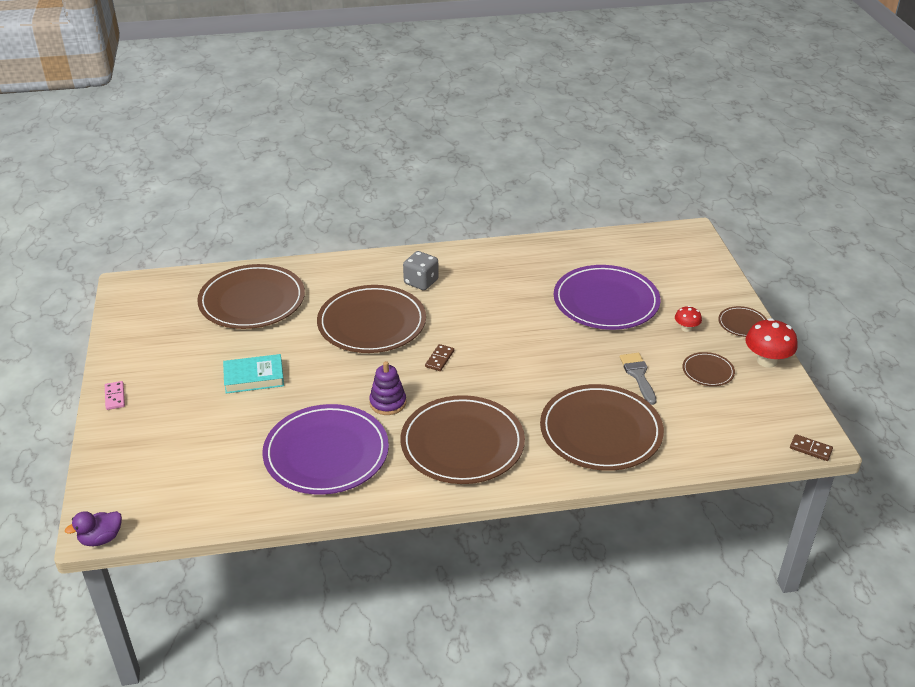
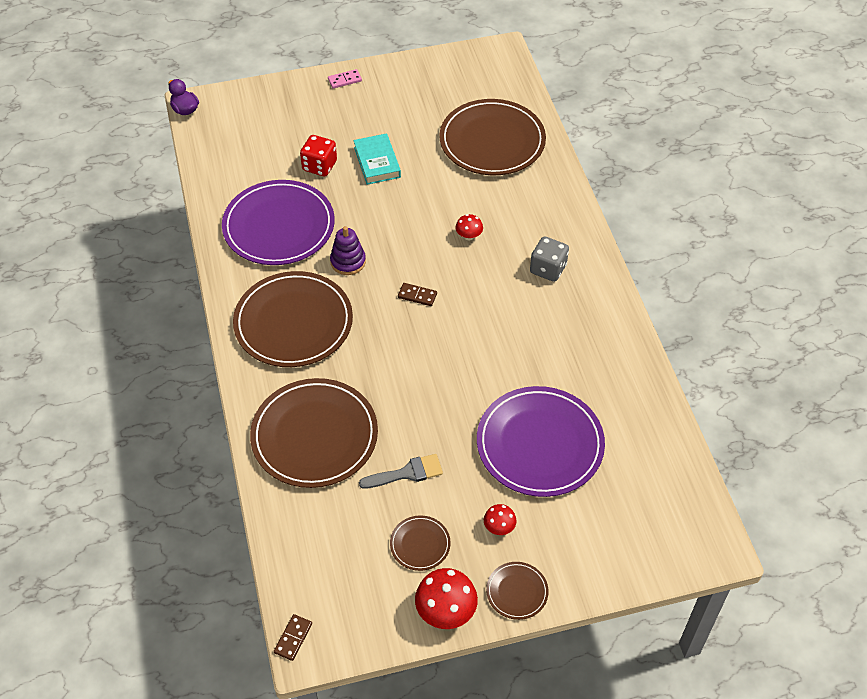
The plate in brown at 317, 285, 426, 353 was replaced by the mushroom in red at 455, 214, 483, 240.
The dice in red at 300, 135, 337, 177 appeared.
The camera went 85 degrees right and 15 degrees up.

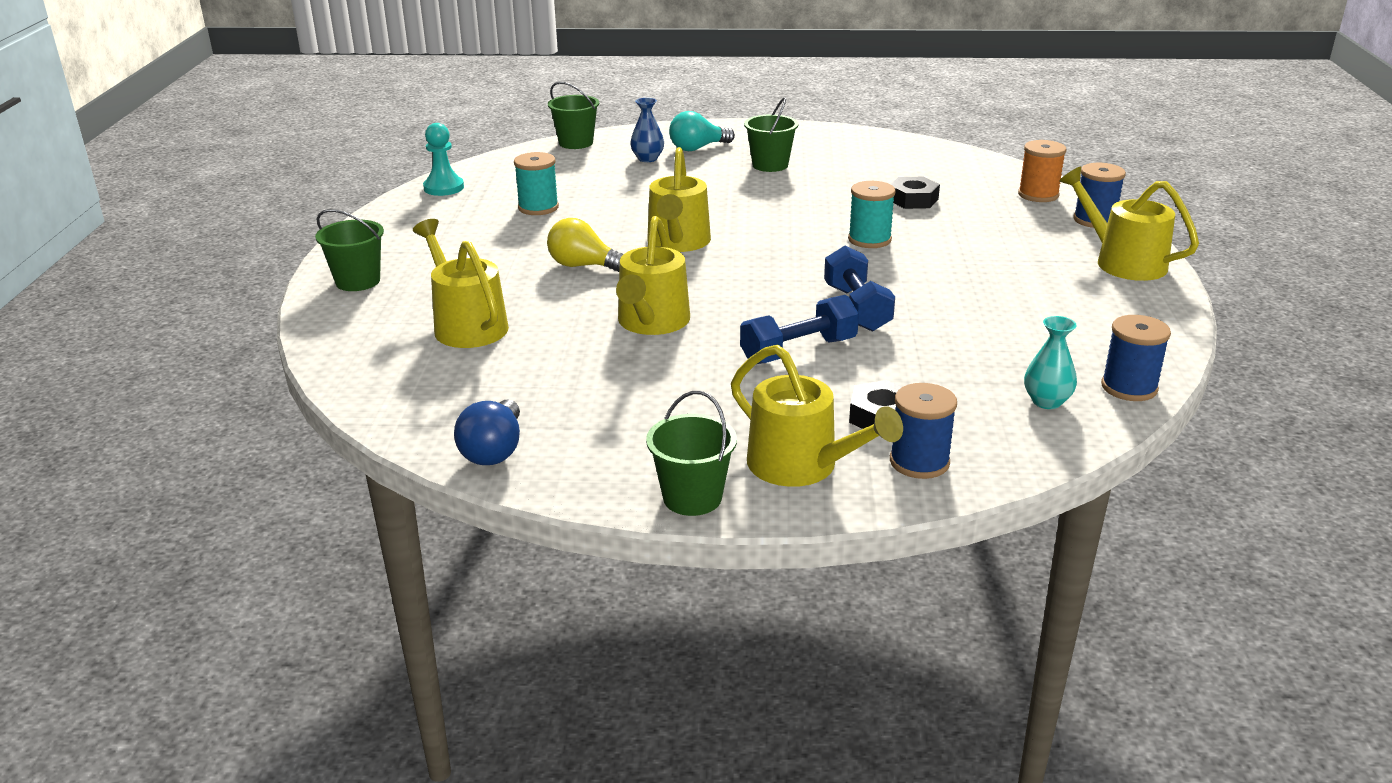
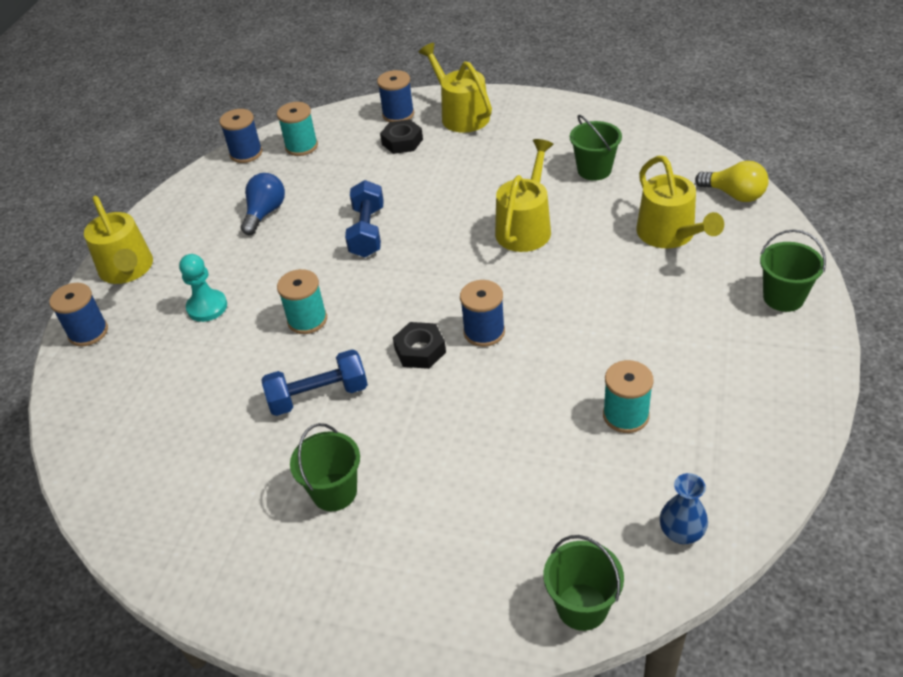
The vase in blue moved from 630, 98, 664, 162 to 660, 473, 708, 544.
The light bulb in turquoise at 669, 111, 735, 151 disappeared.
The pawn in turquoise moved from 423, 123, 464, 196 to 179, 254, 227, 322.
The spool in orange at 1018, 140, 1066, 202 disappeared.
The watering can in yellow at 647, 147, 711, 252 was replaced by the spool in blue at 460, 280, 505, 347.
The nut in black moved from 891, 177, 940, 209 to 393, 322, 446, 369.
The light bulb in yellow moved from 547, 218, 623, 272 to 695, 161, 769, 202.
The dumbbell in blue moved from 740, 295, 859, 364 to 261, 349, 368, 416.
The vase in turquoise at 1024, 316, 1077, 409 was replaced by the spool in turquoise at 277, 102, 318, 156.
The bucket in green moved from 646, 391, 737, 516 to 570, 115, 622, 181.
The light bulb in blue moved from 454, 399, 520, 465 to 241, 173, 285, 235.
The camera went 165 degrees left and 15 degrees up.

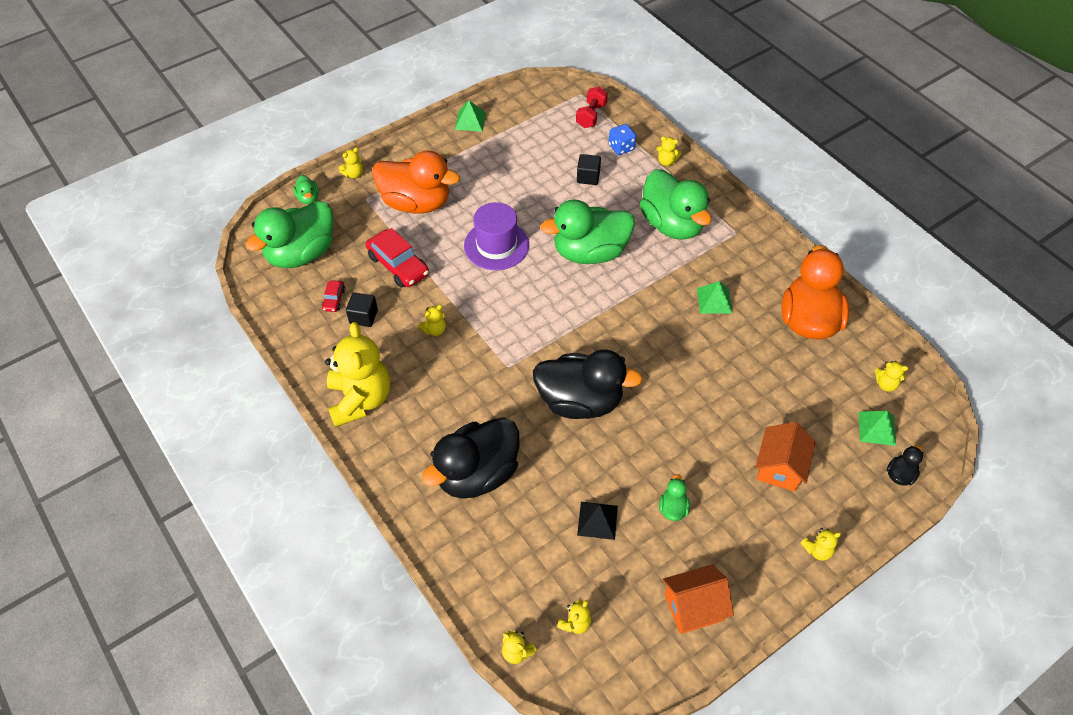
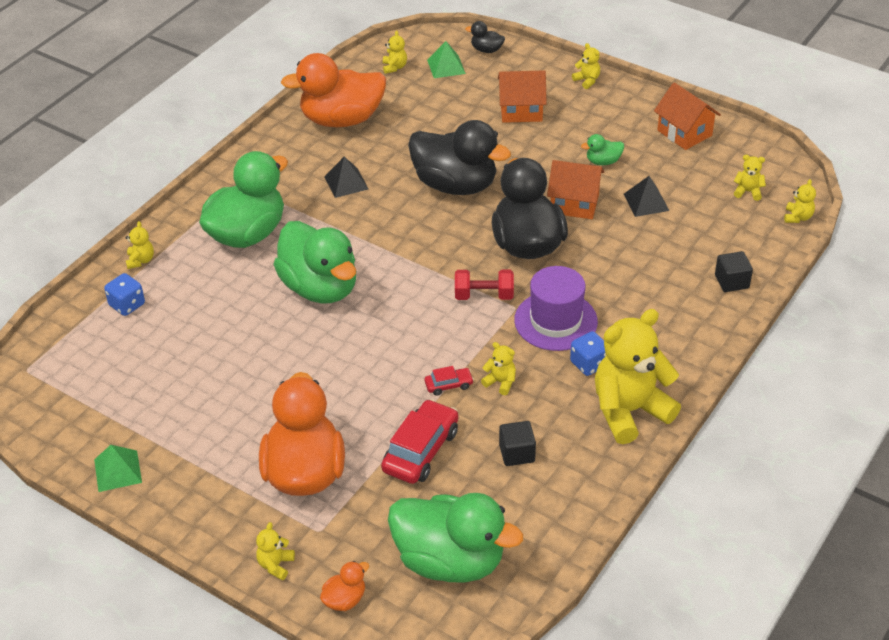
The dumbbell in red moved from 576, 87, 608, 128 to 455, 270, 514, 300.
The teddy bear in yellow at 339, 147, 363, 178 turned 105 degrees counterclockwise.
The cube in black moved from 577, 154, 601, 185 to 715, 251, 753, 292.
The duck in green at 293, 175, 319, 204 became the duck in orange at 320, 561, 369, 611.
The hat in purple moved from 464, 202, 529, 270 to 514, 266, 598, 351.
The car in red moved from 322, 280, 345, 312 to 425, 366, 474, 396.
The pyramid in green at 697, 281, 732, 314 became the pyramid in black at 324, 157, 368, 198.
The duck in black moved from 422, 417, 520, 499 to 408, 120, 511, 195.
The house in orange at 547, 160, 604, 219 appeared.
The dice in blue at 570, 331, 606, 376 appeared.
The camera went 110 degrees left and 10 degrees down.

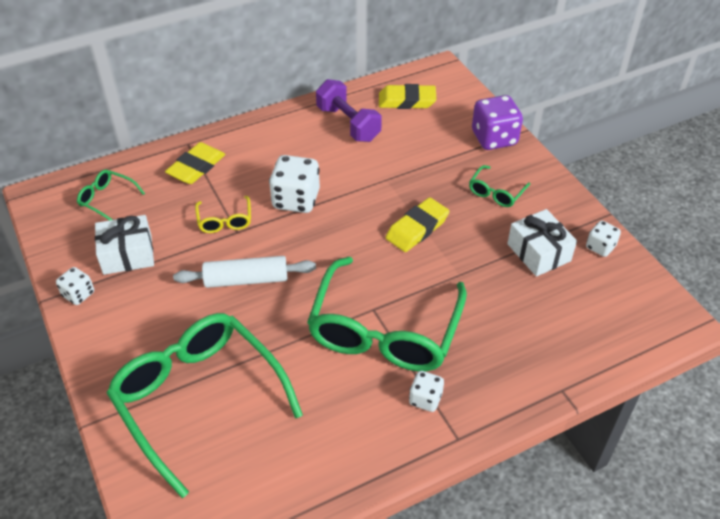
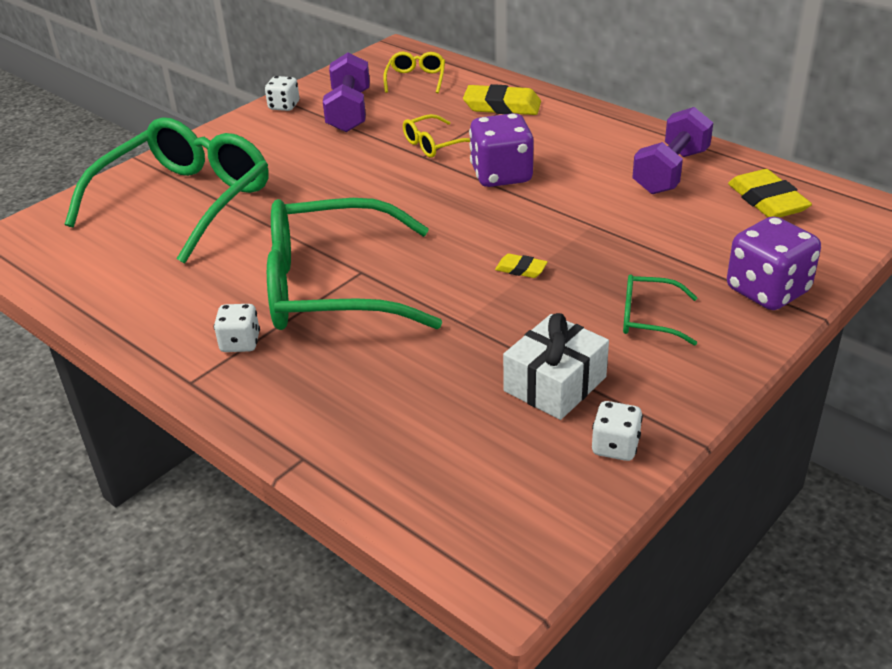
The dice in white at 269, 155, 320, 213 became the dice in purple at 469, 113, 534, 187.
The glasses in green at 77, 170, 145, 220 became the glasses in yellow at 383, 52, 445, 93.
The eraser in yellow at 386, 197, 450, 252 changed to 0.52 times the size.
The gift in white at 95, 215, 154, 275 was replaced by the dumbbell in purple at 323, 53, 370, 132.
The rolling pin in white at 173, 256, 316, 288 disappeared.
The camera went 70 degrees right and 10 degrees down.

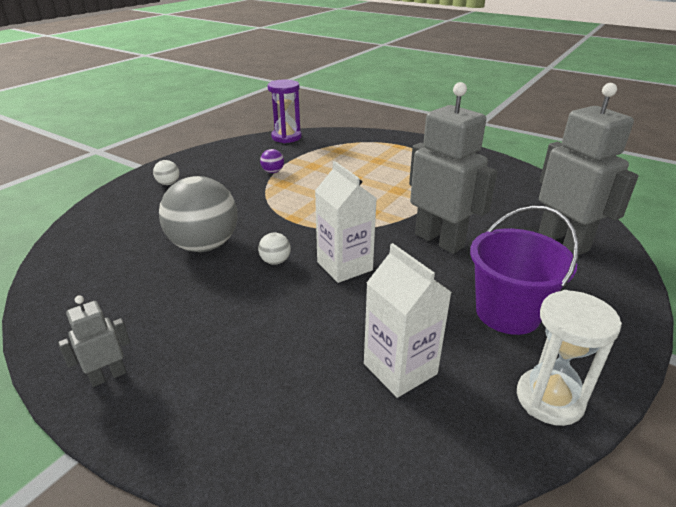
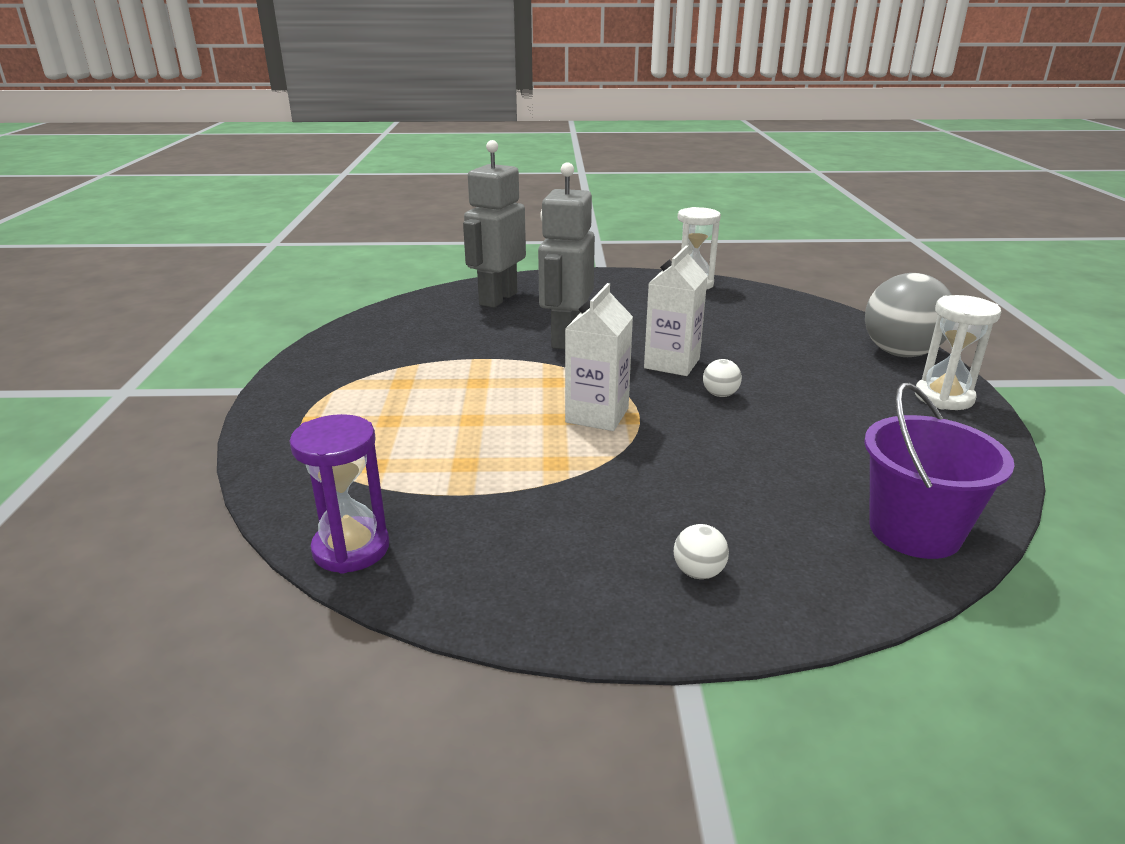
The ball in purple at 260, 149, 284, 173 disappeared.
The ball in grey moved from 159, 176, 237, 252 to 865, 273, 952, 357.
The bucket in purple moved from 470, 206, 579, 335 to 864, 383, 1015, 559.
The carton in white moved from 364, 243, 452, 398 to 565, 283, 633, 431.
The robot in grey at 58, 295, 130, 387 was replaced by the hourglass in white at 915, 295, 1001, 410.
The camera went 125 degrees left and 5 degrees down.

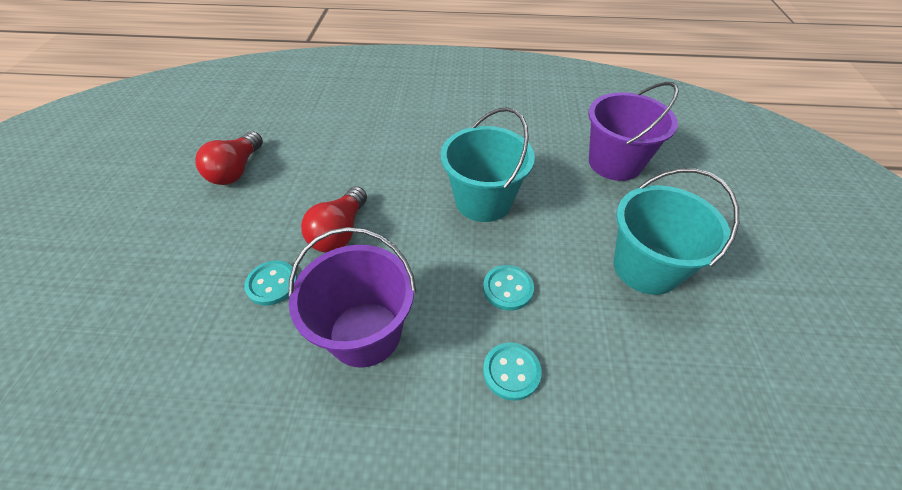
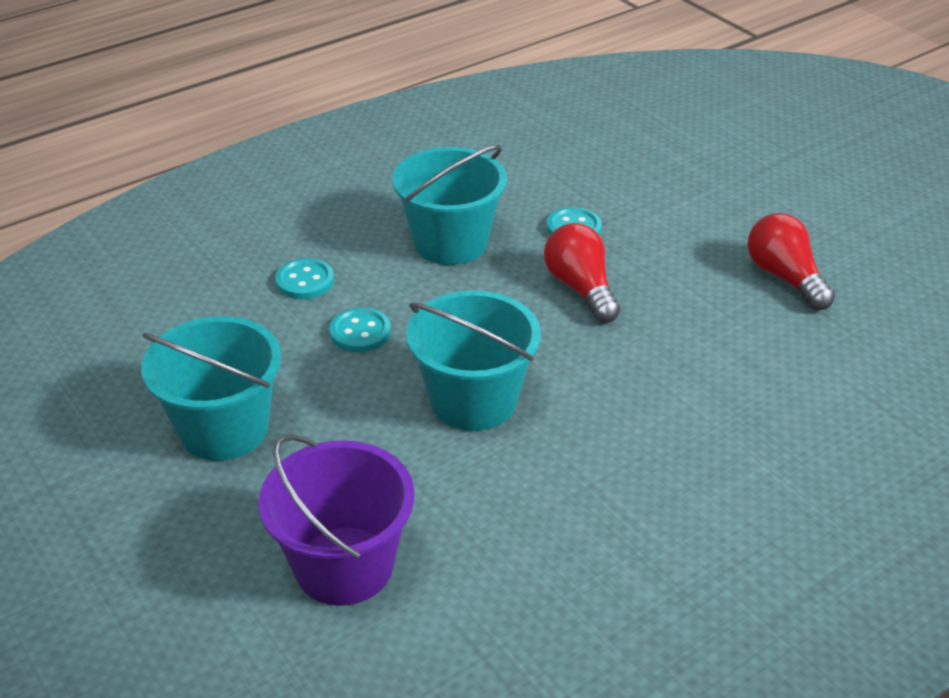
The bucket in purple at 288, 227, 416, 368 became the bucket in turquoise at 393, 145, 507, 265.
The camera went 140 degrees right and 10 degrees down.

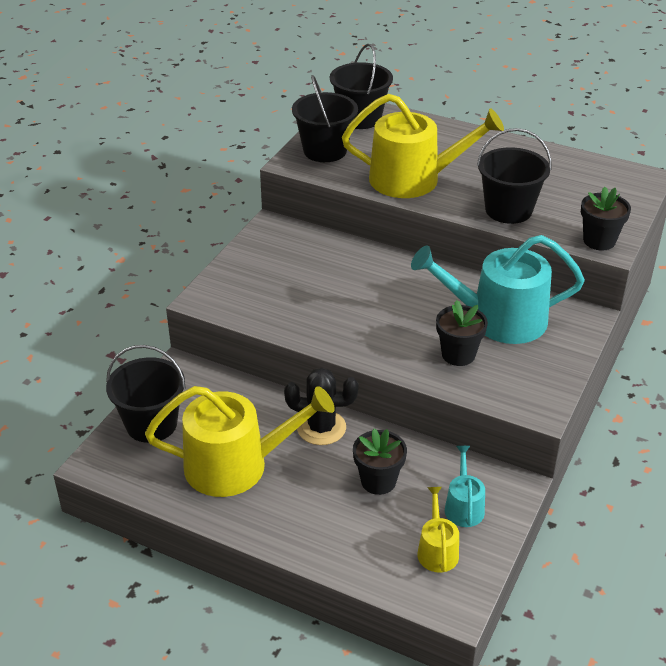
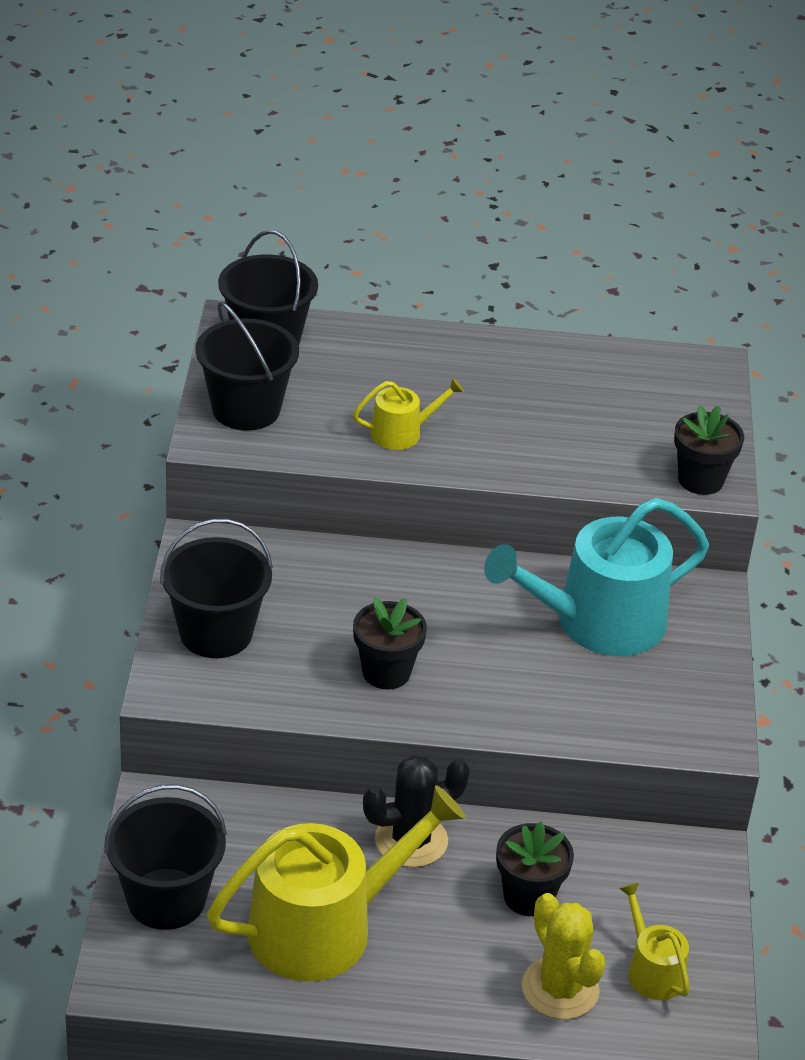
The watering can in yellow at 342, 94, 504, 198 changed to 0.48 times the size.
The bucket in black moved from 477, 128, 552, 224 to 160, 519, 273, 658.
The flower pot in black moved from 436, 300, 488, 366 to 353, 597, 427, 689.
The watering can in turquoise at 445, 446, 485, 527 disappeared.
The cactus in yellow at 522, 893, 605, 1019 appeared.
The camera went 25 degrees left and 0 degrees up.

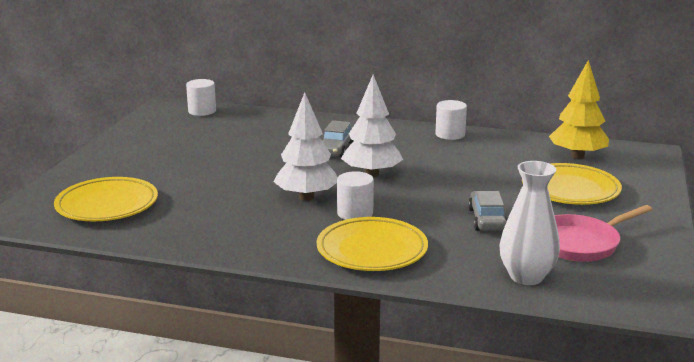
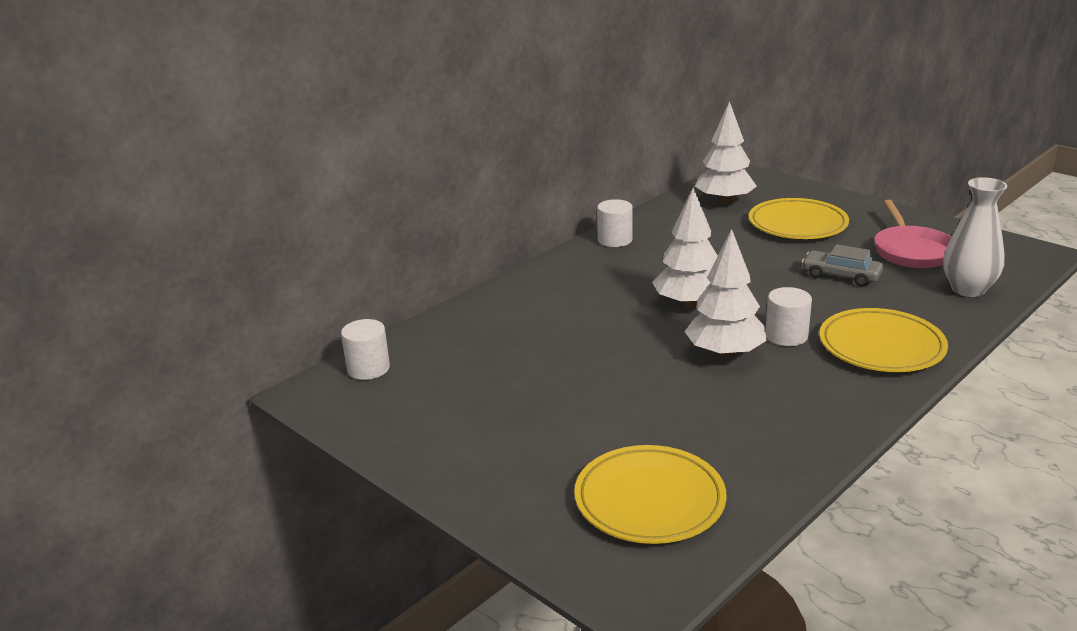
The tree in yellow at 549, 60, 609, 159 became the tree in white at 695, 101, 757, 205.
The car in grey at 323, 120, 354, 157 disappeared.
The camera went 60 degrees left and 5 degrees up.

